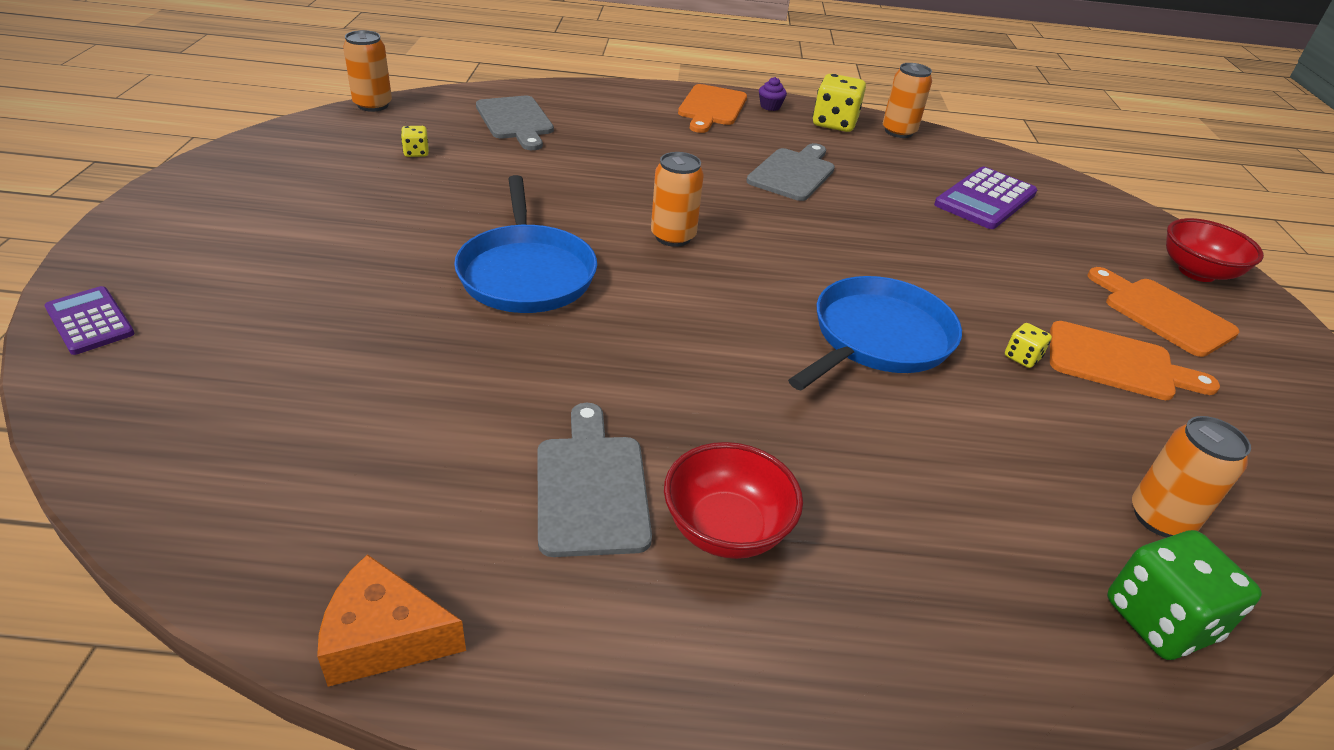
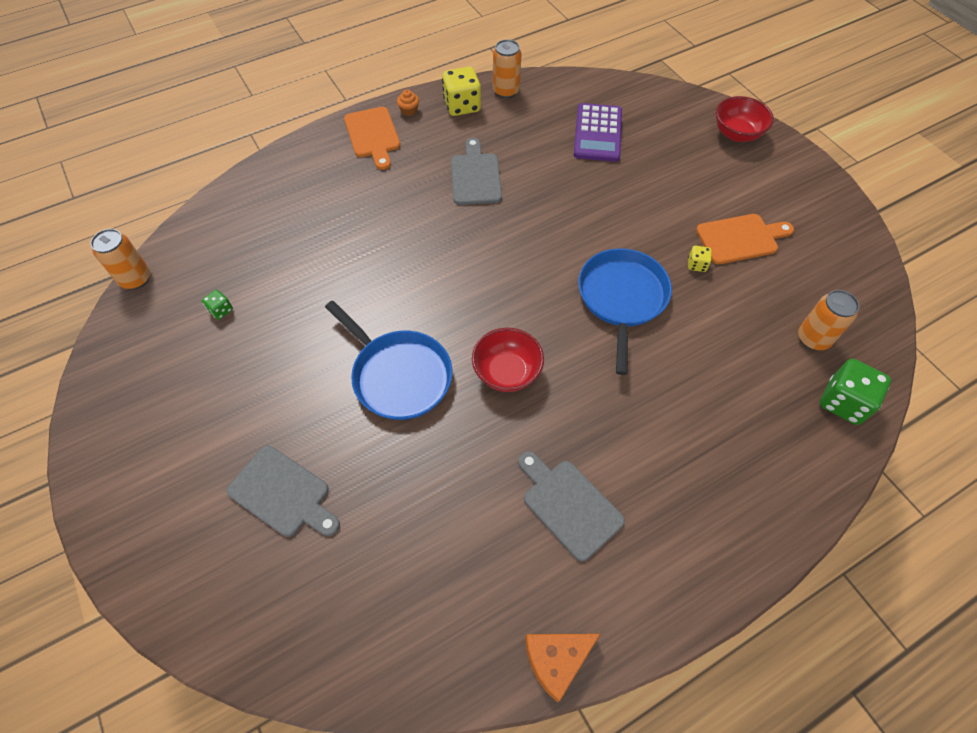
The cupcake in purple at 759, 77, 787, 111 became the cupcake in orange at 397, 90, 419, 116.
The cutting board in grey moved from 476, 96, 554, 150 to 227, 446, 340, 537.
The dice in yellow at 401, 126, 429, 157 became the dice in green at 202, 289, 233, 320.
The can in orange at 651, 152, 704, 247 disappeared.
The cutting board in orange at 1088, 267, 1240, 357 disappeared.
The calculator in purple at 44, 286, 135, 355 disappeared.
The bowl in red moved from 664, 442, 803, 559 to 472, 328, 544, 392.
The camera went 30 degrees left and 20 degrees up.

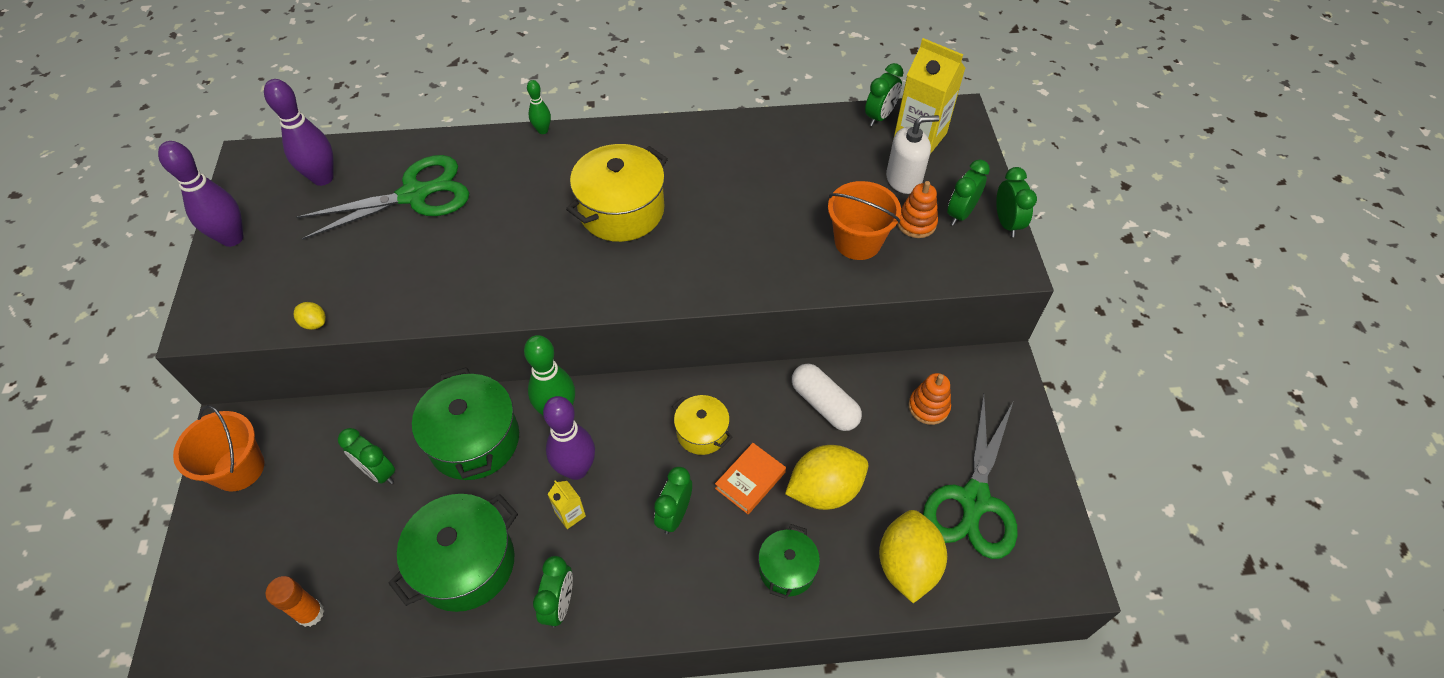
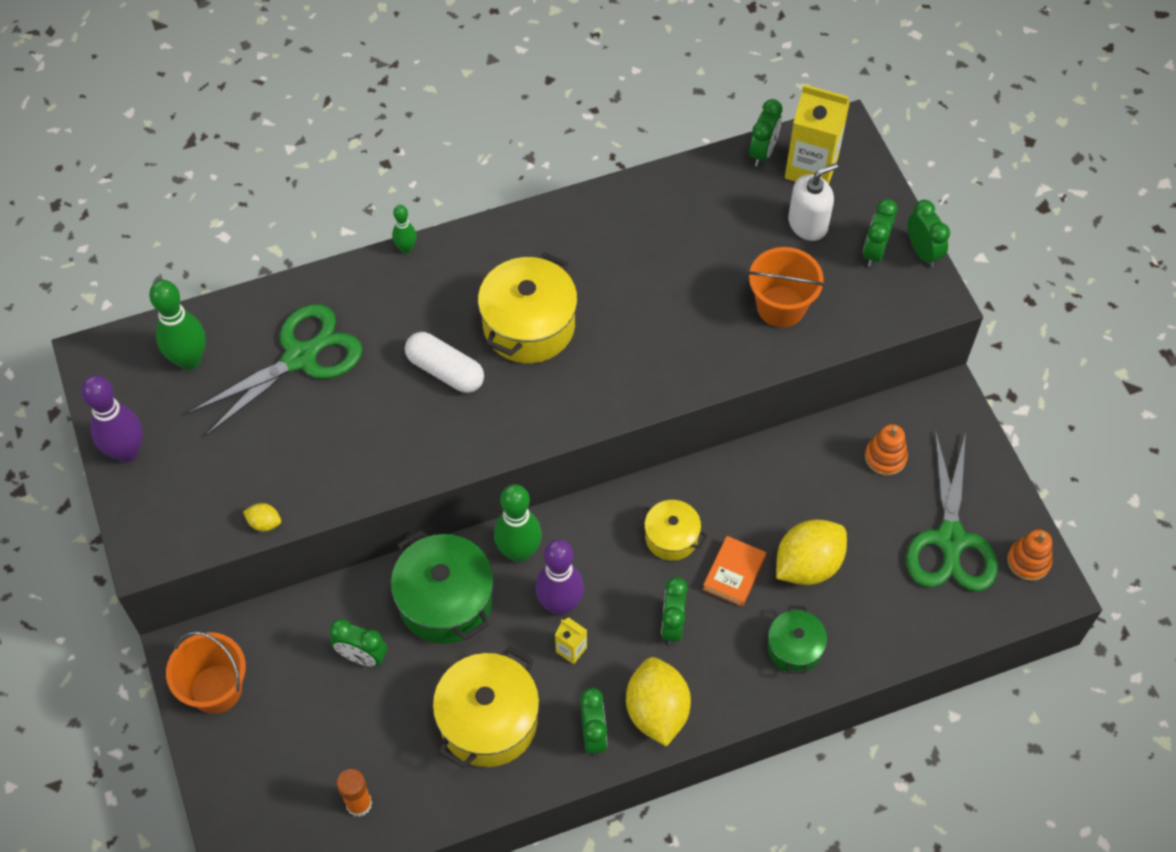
The bowling pin in purple at 264, 79, 334, 186 became the bowling pin in green at 149, 280, 206, 370.
The stacking toy in orange moved from 897, 181, 938, 238 to 1007, 530, 1052, 581.
The capsule in white moved from 792, 364, 862, 431 to 405, 332, 484, 393.
The pot in green at 388, 494, 518, 612 became the pot in yellow at 433, 646, 539, 768.
The lemon in yellow moved from 879, 510, 947, 603 to 626, 657, 691, 747.
The camera went 15 degrees left and 5 degrees up.

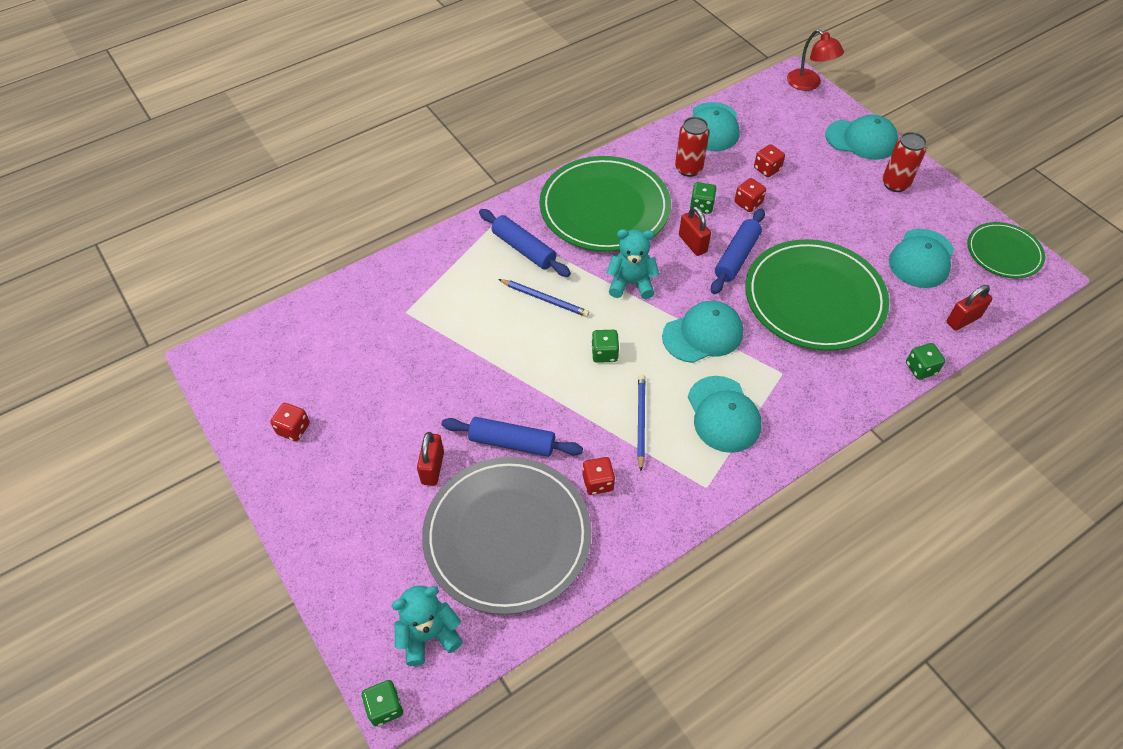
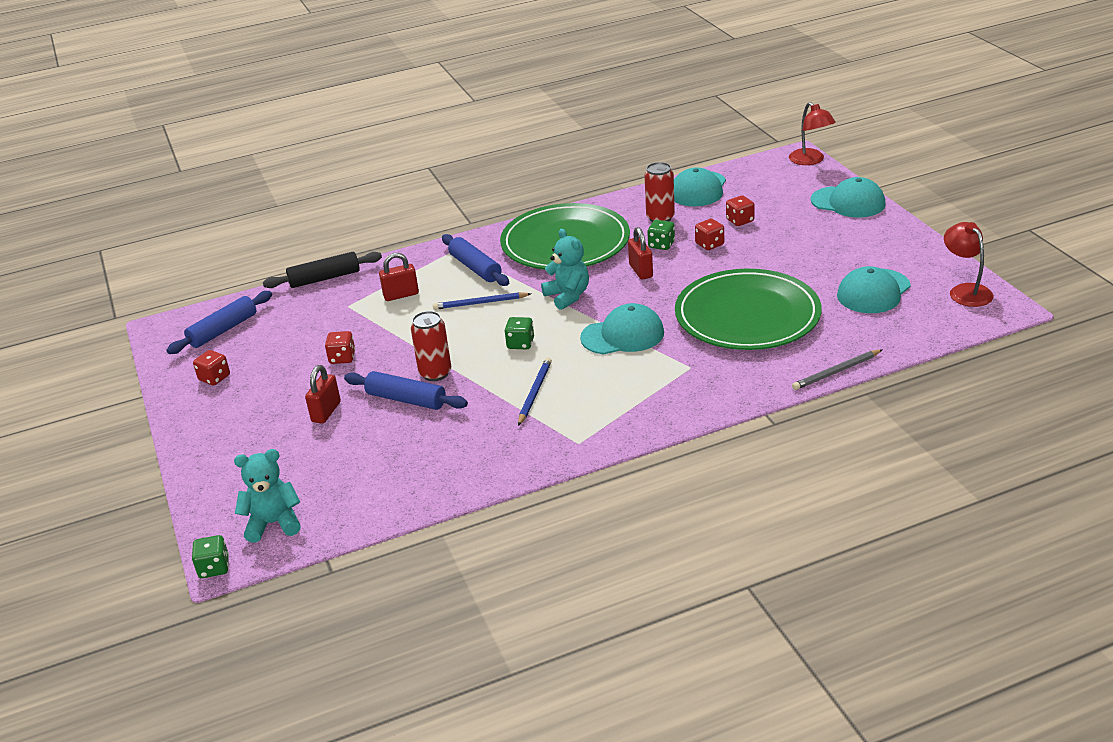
The can in red moved from 883, 132, 927, 192 to 411, 311, 451, 381.
The rolling pin in blue moved from 711, 208, 765, 294 to 166, 291, 272, 354.
The plate in green at 967, 222, 1045, 278 was replaced by the lamp in red at 944, 222, 994, 307.
The teddy bear in turquoise at 606, 229, 659, 299 turned 45 degrees clockwise.
The pencil in blue at 498, 279, 589, 317 turned 135 degrees clockwise.
The padlock in red moved from 946, 285, 992, 330 to 379, 253, 419, 301.
The dice in green at 906, 343, 945, 380 was replaced by the pencil in grey at 792, 349, 883, 390.
The cap in turquoise at 688, 376, 761, 453 disappeared.
The plate in grey at 422, 457, 591, 615 disappeared.
The dice in red moved from 583, 457, 615, 495 to 325, 331, 355, 364.
The rolling pin in black at 263, 252, 382, 288 appeared.
The camera went 15 degrees right and 20 degrees down.

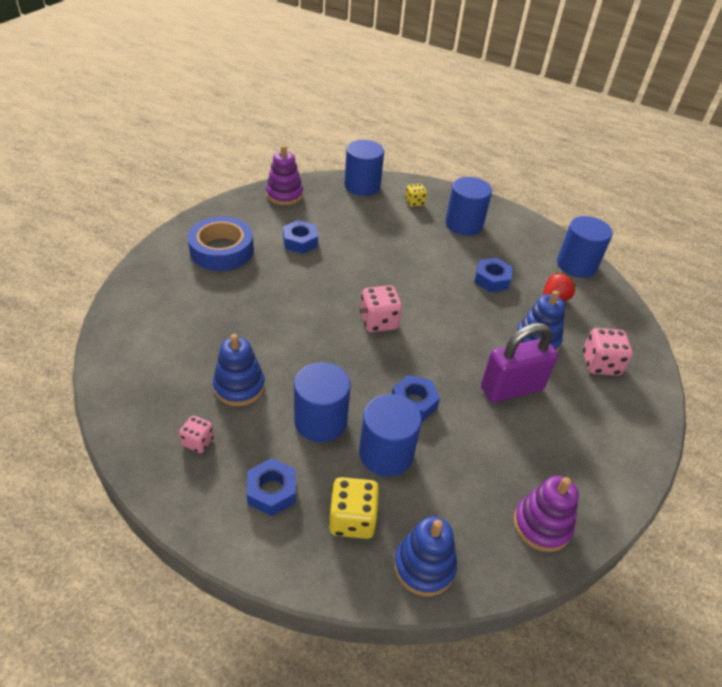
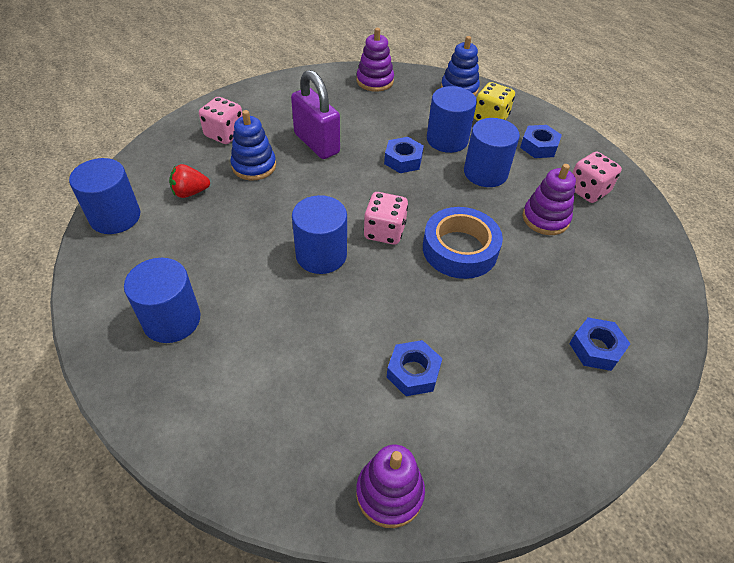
The cylinder in blue moved from 344, 140, 384, 196 to 292, 195, 347, 274.
The dice in yellow at 405, 184, 427, 207 disappeared.
The tape in blue moved from 188, 217, 254, 271 to 423, 207, 503, 279.
The nut in blue moved from 474, 258, 513, 292 to 569, 317, 630, 371.
The padlock in purple at 481, 323, 558, 402 turned 45 degrees clockwise.
The stacking toy in blue at 213, 334, 265, 406 became the stacking toy in purple at 523, 164, 576, 235.
The dice in pink at 179, 416, 214, 453 changed to 1.64 times the size.
The camera went 150 degrees left and 5 degrees up.

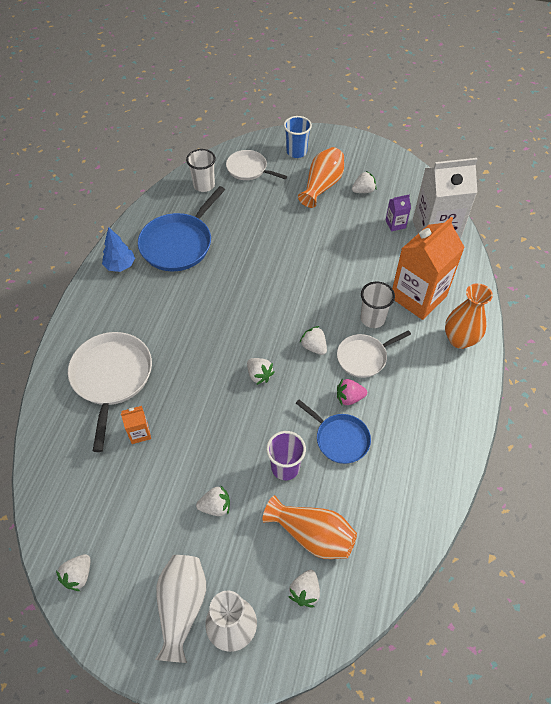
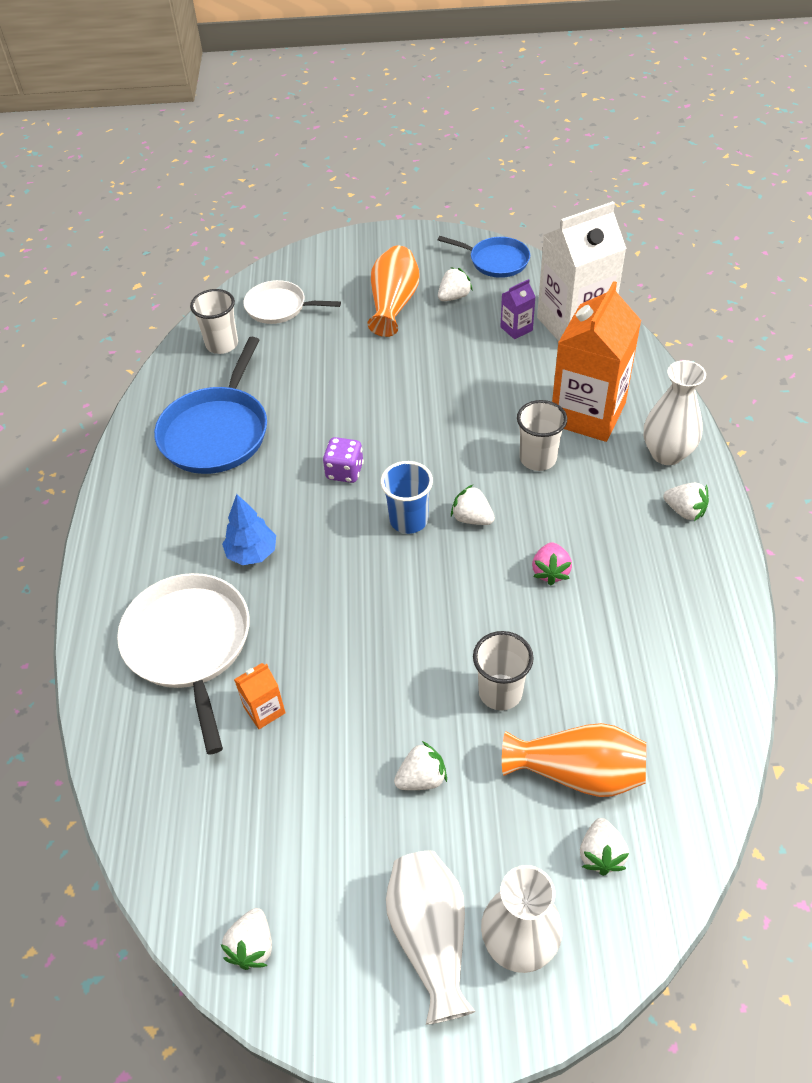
The cup in blue moved from 284, 116, 312, 158 to 381, 461, 433, 534.
The tree in blue moved from 102, 227, 135, 272 to 222, 494, 276, 565.
The vase in orange at 445, 283, 493, 349 became the vase in white at 644, 360, 706, 465.
The pan in white at 337, 330, 411, 378 disappeared.
The strawberry in white moved from 247, 358, 275, 385 to 664, 483, 709, 521.
The strawberry in pink at 337, 378, 367, 405 turned 60 degrees counterclockwise.
The pan in blue moved from 296, 399, 371, 464 to 438, 236, 530, 278.
The cup in purple at 266, 431, 306, 480 became the cup in white at 473, 631, 534, 711.
The dice in purple at 323, 437, 364, 483 appeared.
The camera went 15 degrees left and 5 degrees down.

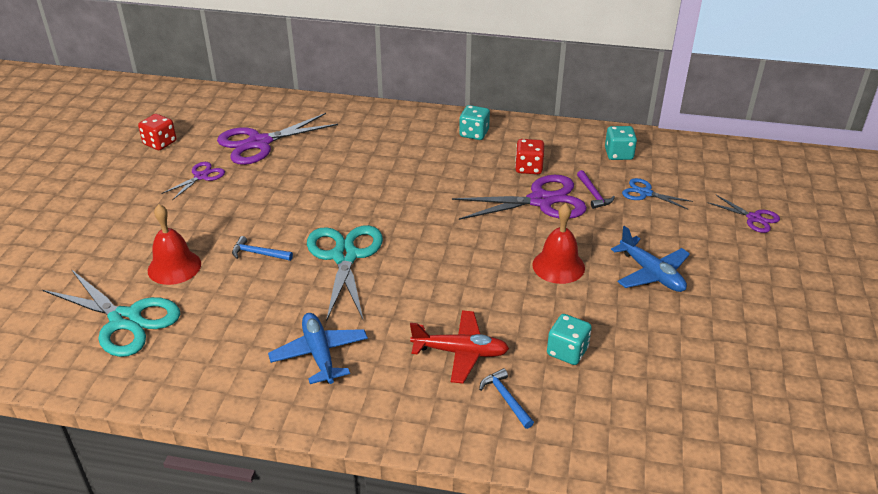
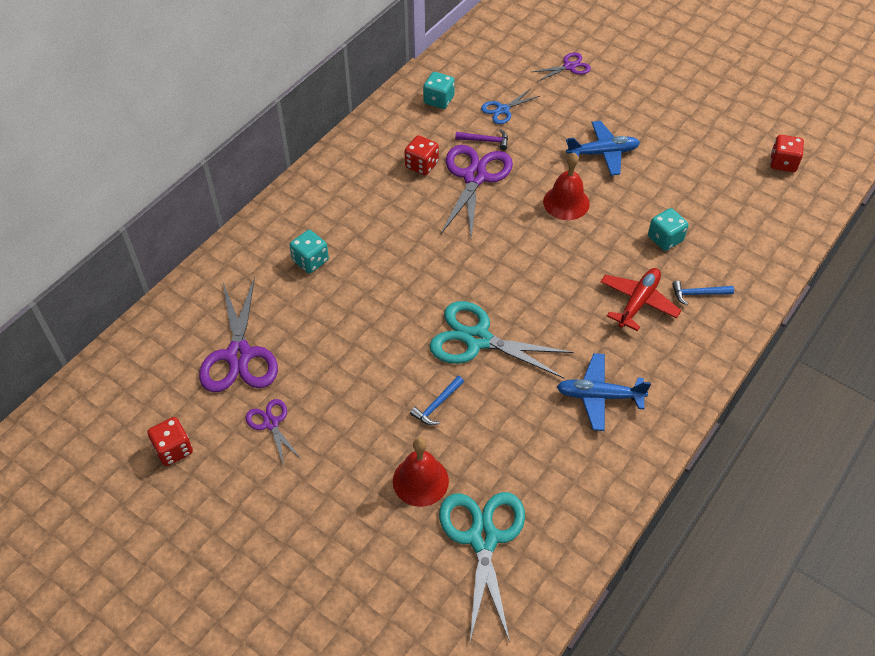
The dice in turquoise moved from 459, 105, 490, 140 to 289, 230, 329, 273.
The scissors in turquoise at 43, 269, 180, 357 turned 60 degrees counterclockwise.
The dice in red at 770, 135, 804, 172 appeared.
The camera went 65 degrees left and 15 degrees up.

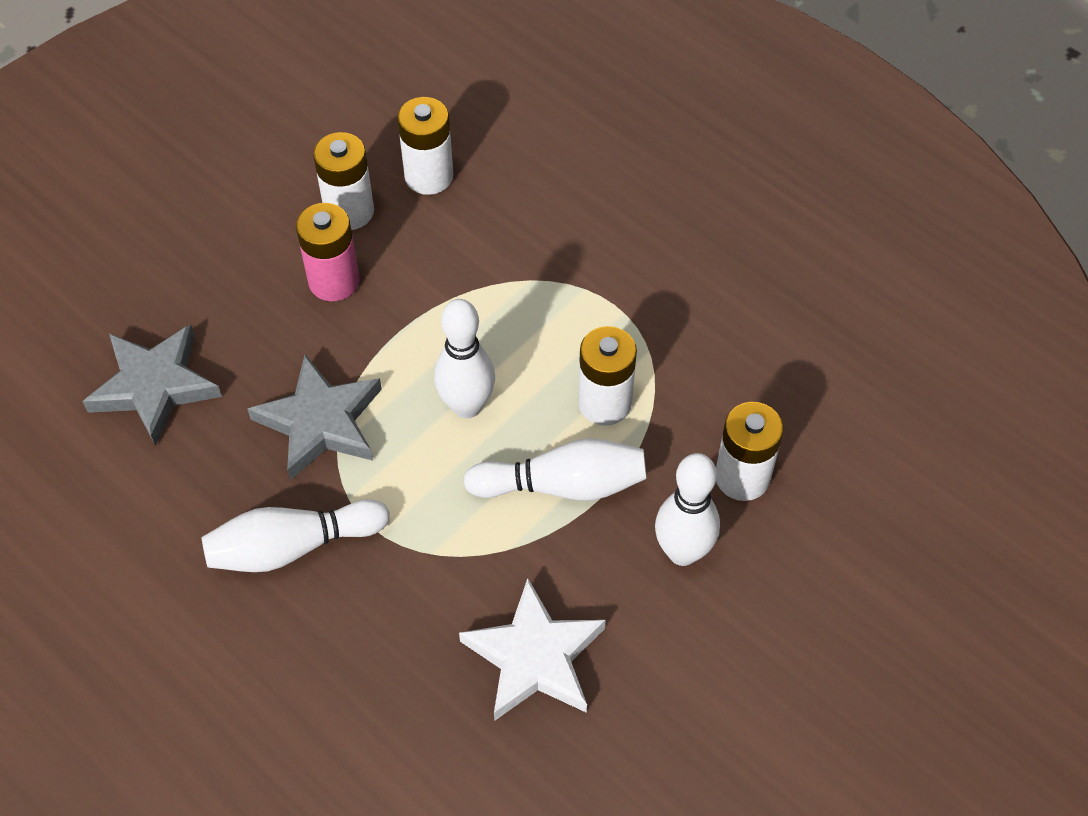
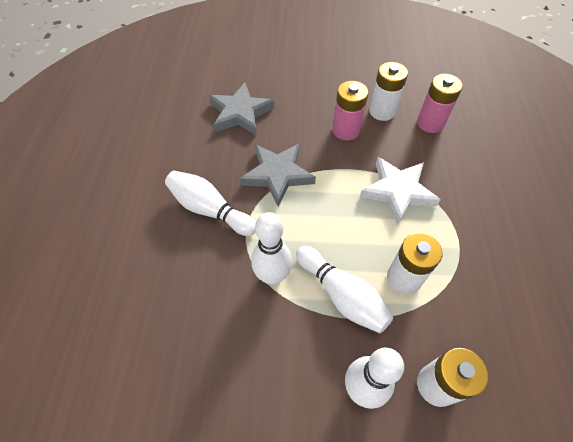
The battery in white at 397, 97, 453, 195 became the battery in pink at 417, 74, 463, 133.
The bowling pin in white moved from 434, 299, 495, 418 to 251, 212, 292, 285.
The star in white moved from 459, 578, 606, 721 to 360, 157, 441, 225.
The camera went 50 degrees right and 0 degrees up.

